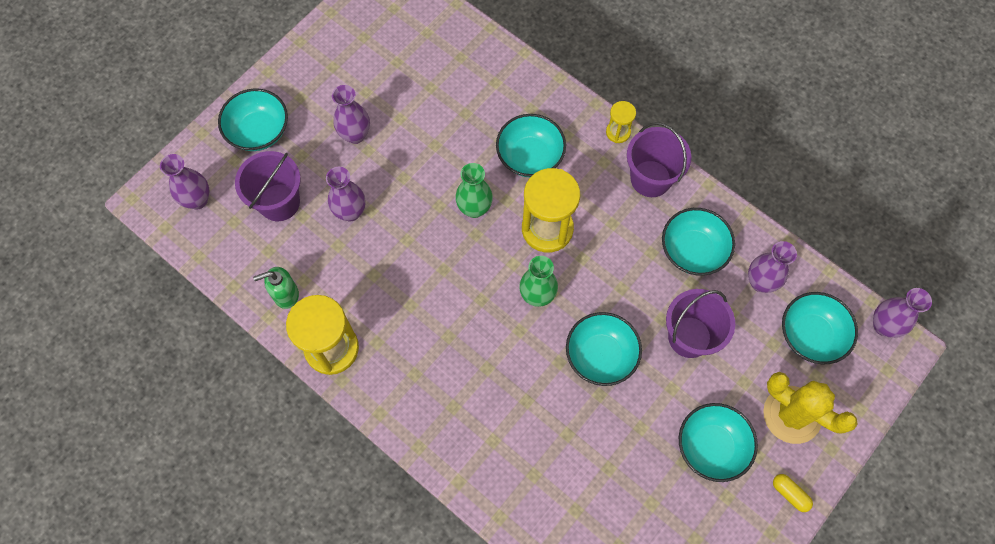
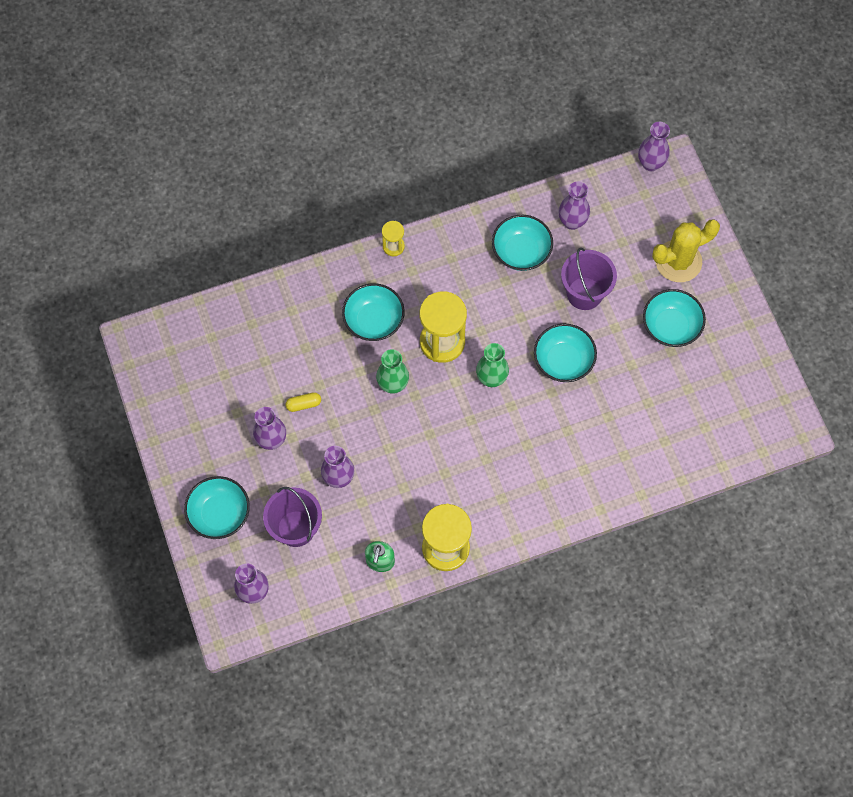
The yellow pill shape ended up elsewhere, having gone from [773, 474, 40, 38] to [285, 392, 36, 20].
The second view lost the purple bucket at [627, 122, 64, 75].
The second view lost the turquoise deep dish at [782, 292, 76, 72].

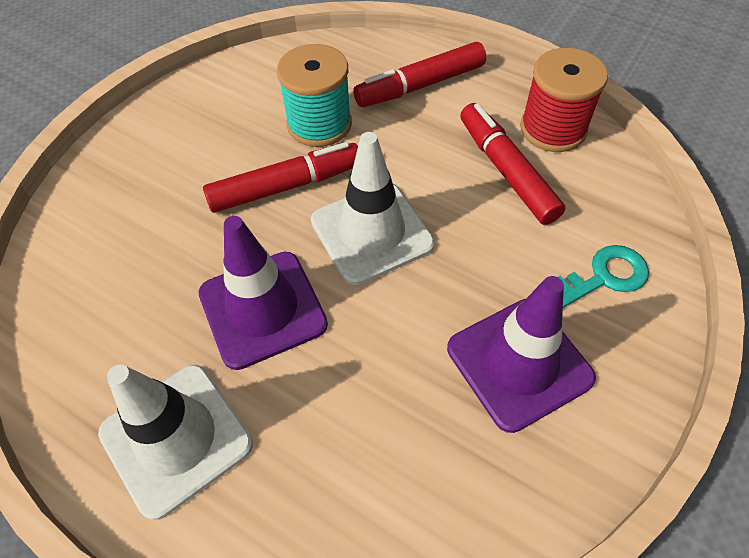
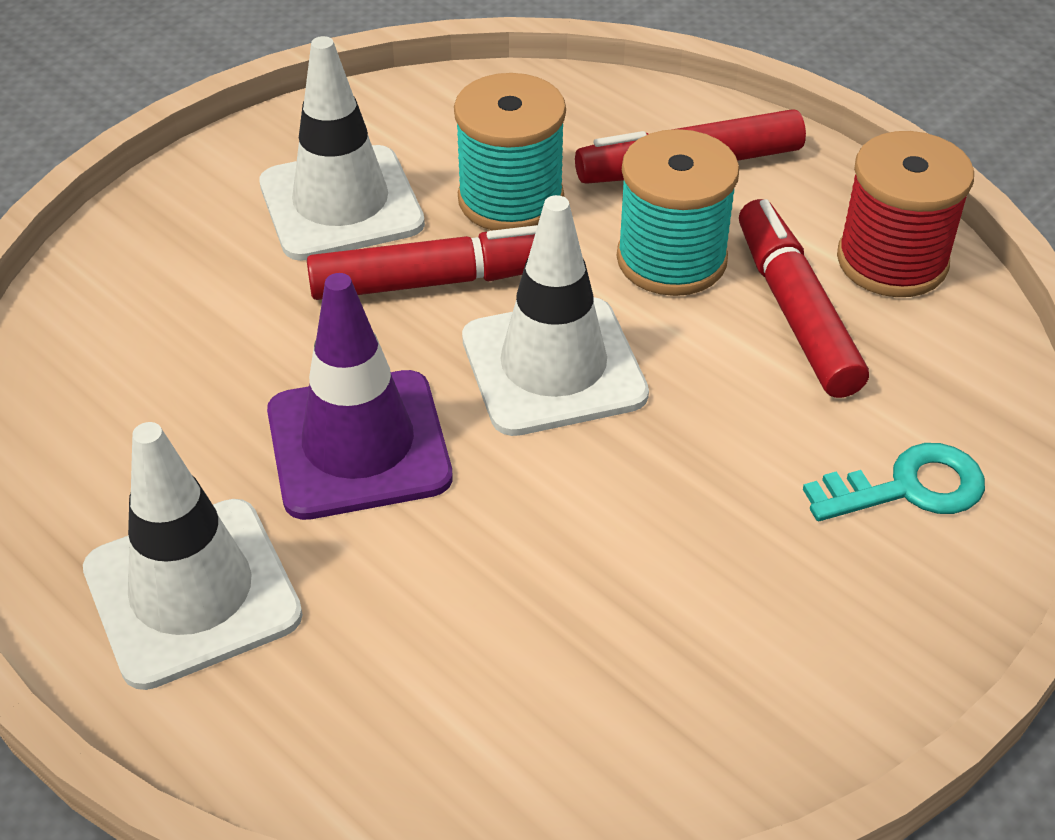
The second view gained the pure white safety cone at [259, 36, 166, 225].
The second view gained the turquoise spool at [617, 129, 122, 167].
The second view lost the purple safety cone at [447, 276, 149, 157].

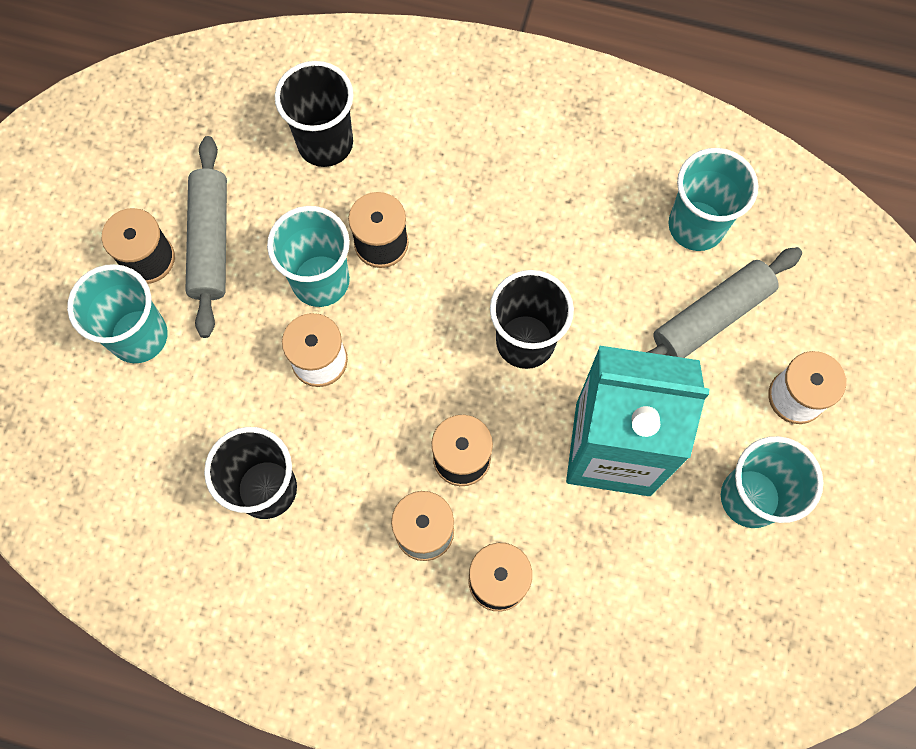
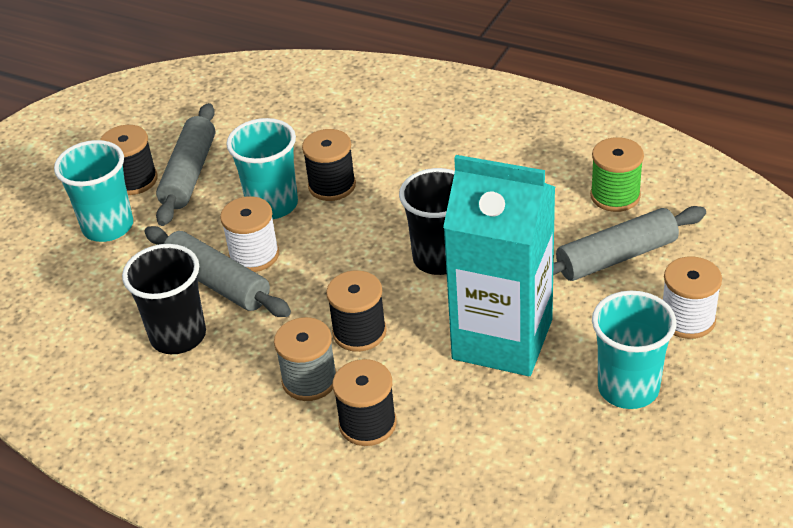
The second view gained the ash-grey dough roller at [144, 226, 147, 91].
Where the turquoise cup stood at [669, 148, 89, 103], the leaf-green spool came to stand at [590, 137, 54, 75].
The second view lost the ebony cup at [275, 61, 79, 106].

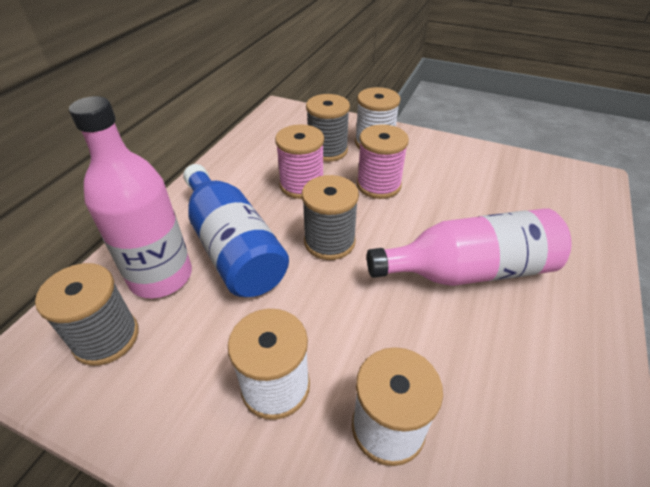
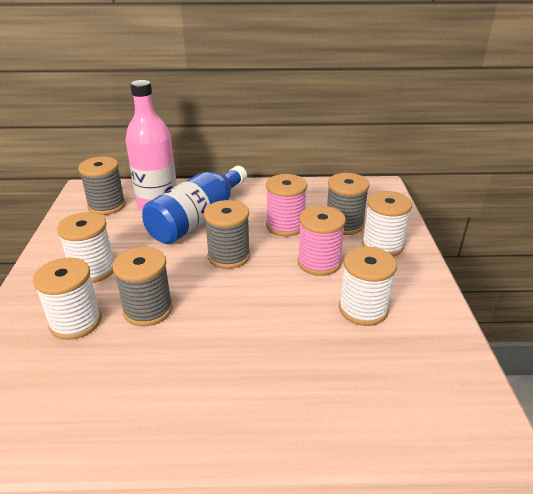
The second view gained the ash-grey spool at [113, 247, 60, 79].
The second view gained the pure white spool at [339, 246, 58, 80].
The second view lost the rose-pink bottle at [367, 208, 205, 78].

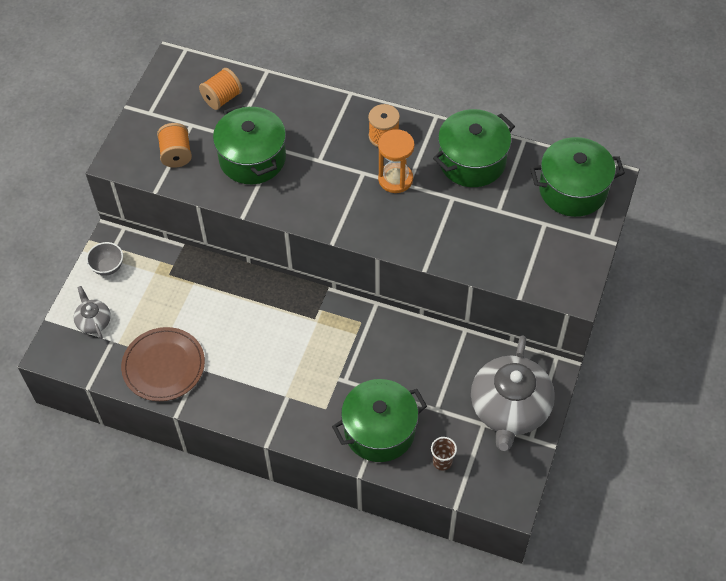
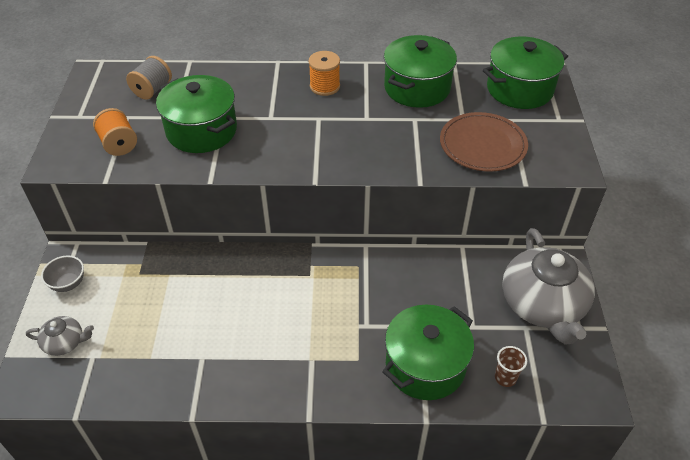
The ash-grey tea pot at [74, 286, 37, 53] ended up facing another way, 135 degrees clockwise from before.
What was the orange-coloured spool at [199, 68, 43, 42] turned into the ash-grey spool at [126, 56, 46, 44].
The brown flat dish ended up elsewhere, having gone from [121, 327, 84, 74] to [440, 112, 88, 60].
The second view lost the orange-coloured sandglass at [378, 129, 37, 64].

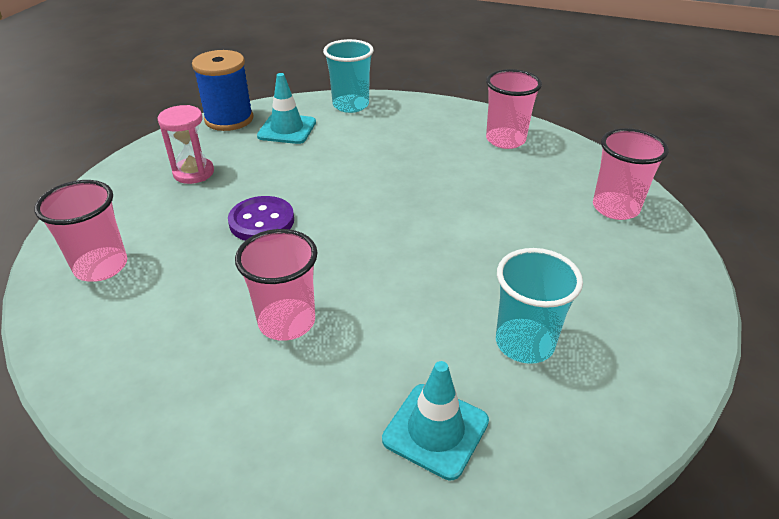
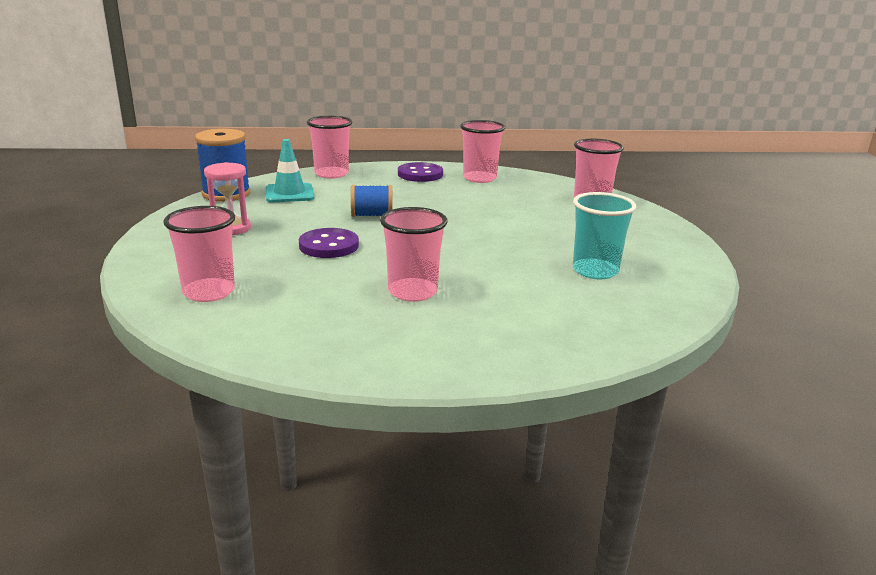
What was the turquoise cup at [323, 39, 51, 74] turned into the rose-pink cup at [307, 116, 45, 63].
The second view gained the blue spool at [351, 185, 42, 32].
The second view gained the purple shirt button at [398, 162, 45, 20].
The second view lost the turquoise safety cone at [382, 361, 107, 119].

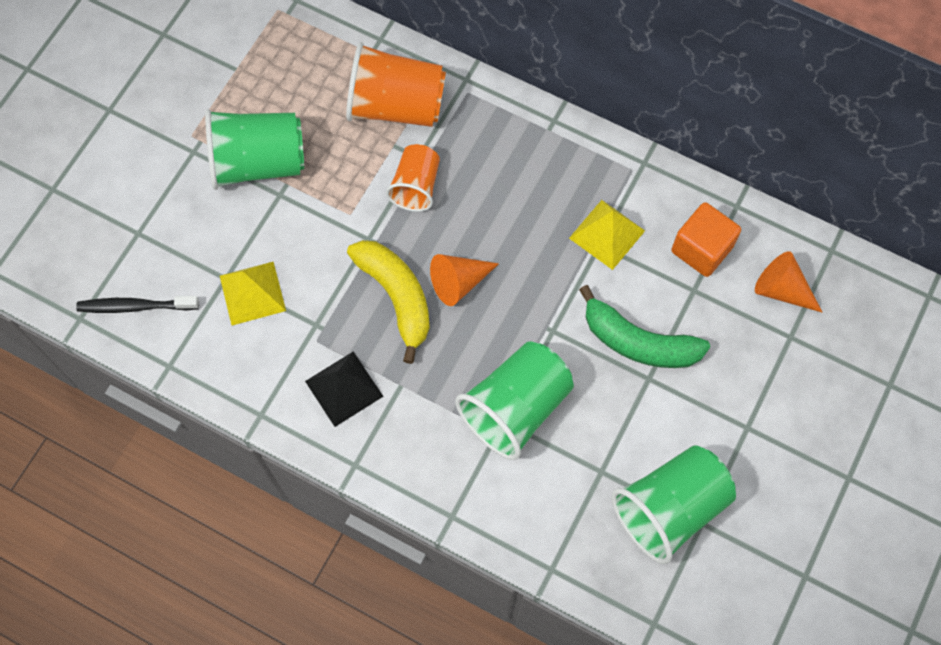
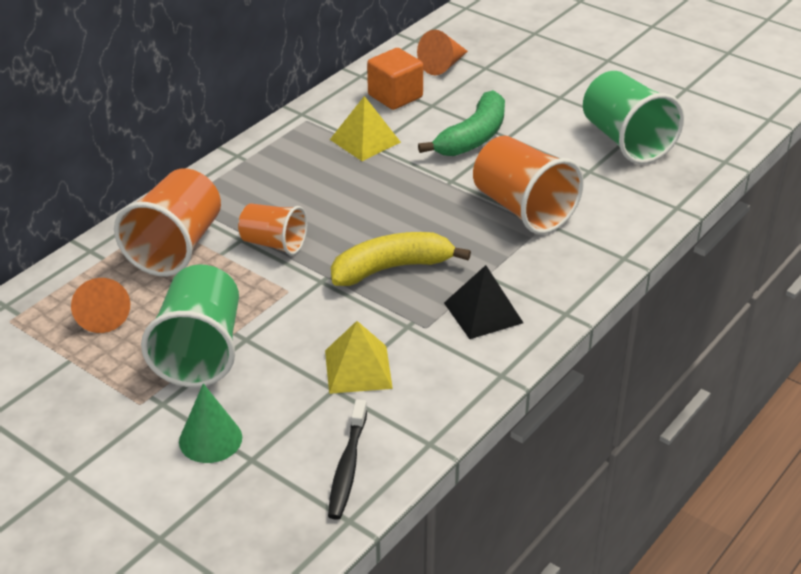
The orange-coloured solid cone ended up elsewhere, having gone from [430, 254, 69, 52] to [71, 278, 59, 55].
The second view gained the leaf-green solid cone at [179, 383, 63, 80].
What was the leaf-green cup at [455, 341, 119, 119] turned into the orange-coloured cup at [473, 136, 110, 98].

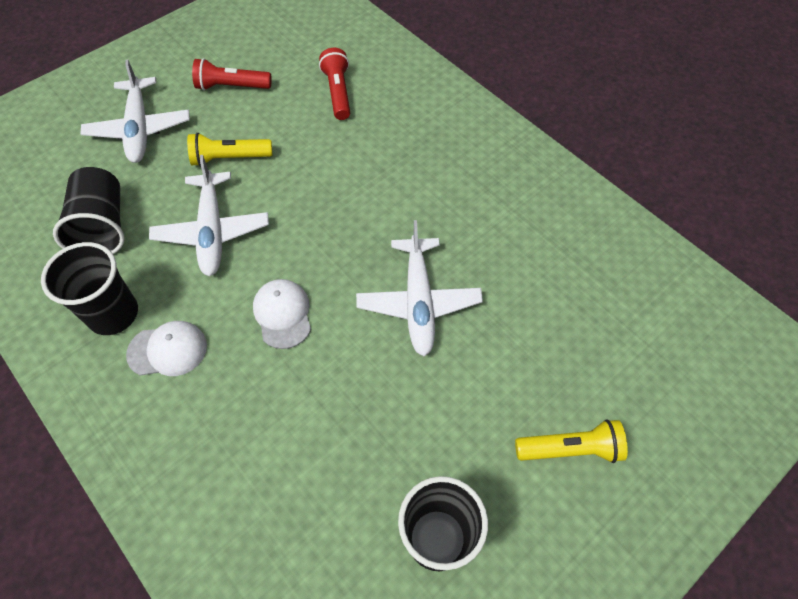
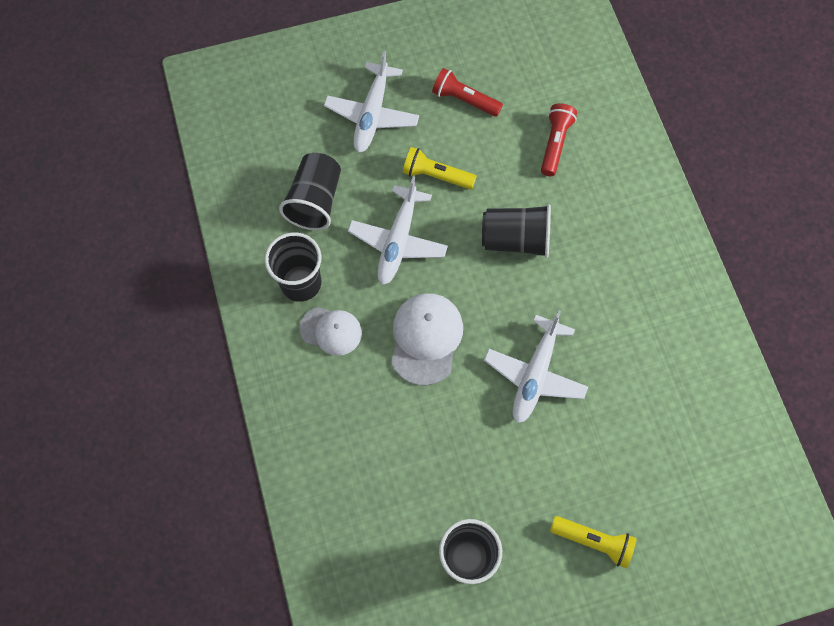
The size of the pure white cap at [253, 279, 58, 70] changed by a factor of 1.51.
The second view gained the ebony cup at [482, 204, 69, 54].

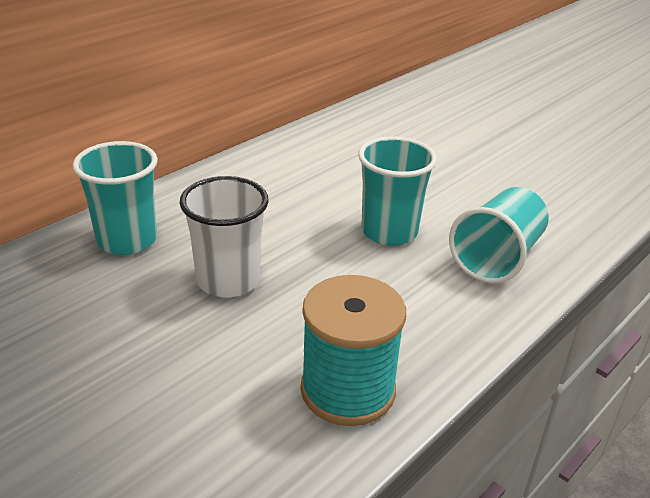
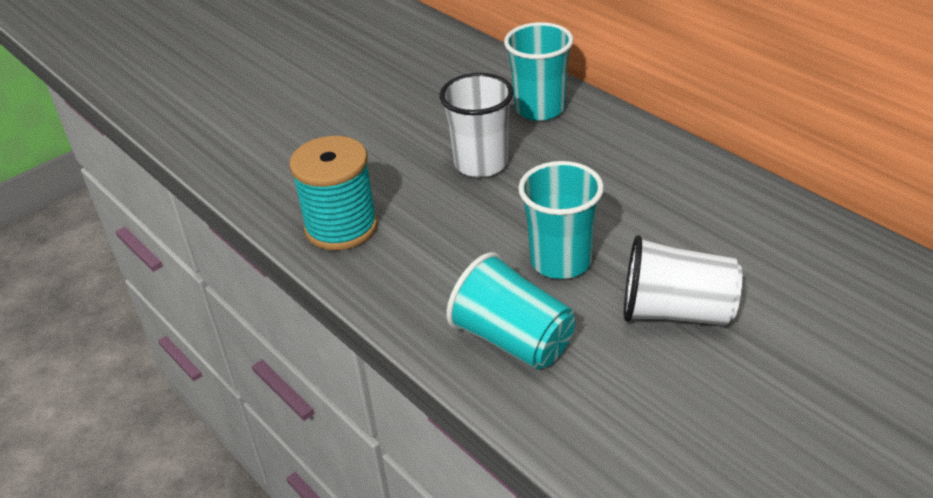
The second view gained the pure white cup at [624, 235, 118, 90].

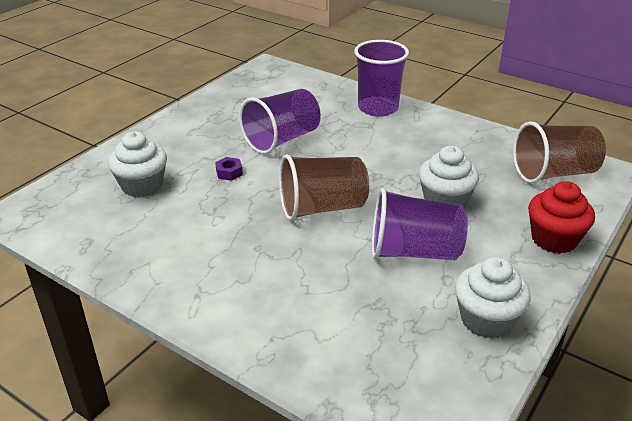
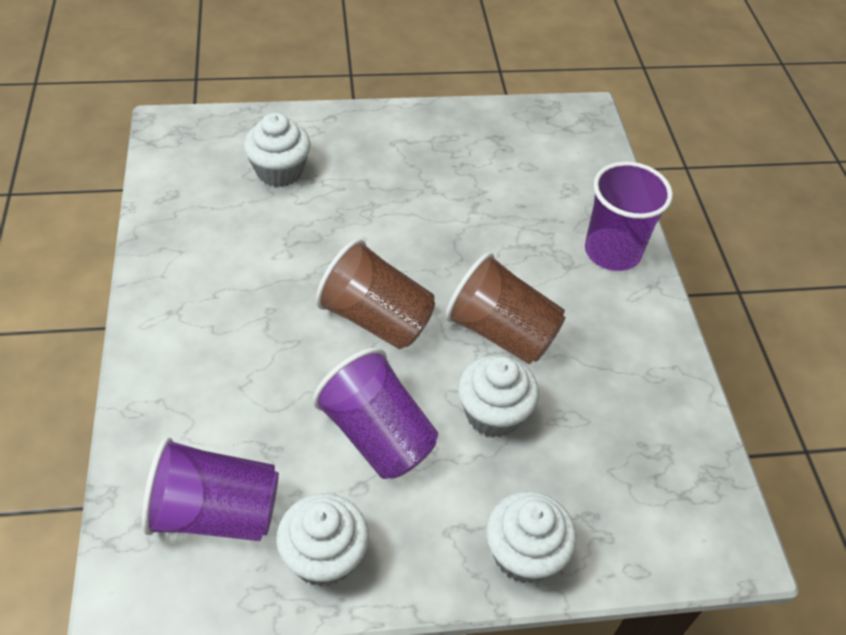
The purple cup ended up elsewhere, having gone from [239, 89, 82, 65] to [142, 437, 137, 104].
The brown cup ended up elsewhere, having gone from [513, 121, 93, 63] to [446, 252, 119, 112].
What was the crimson cupcake at [528, 181, 67, 73] turned into the pure white cupcake at [486, 491, 90, 92].
The second view lost the purple hexagon nut at [215, 157, 28, 24].

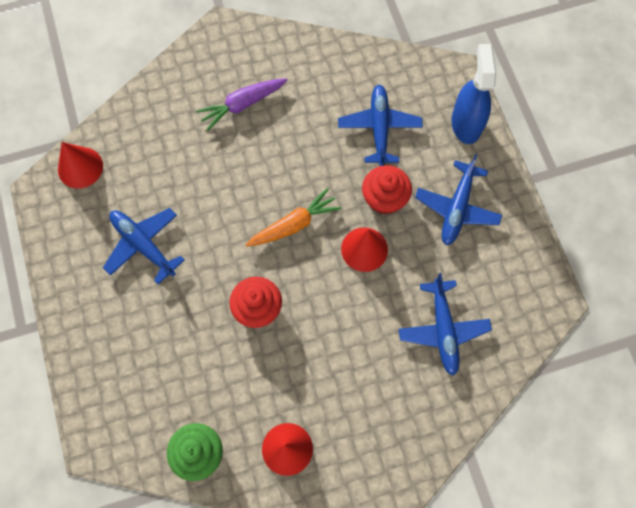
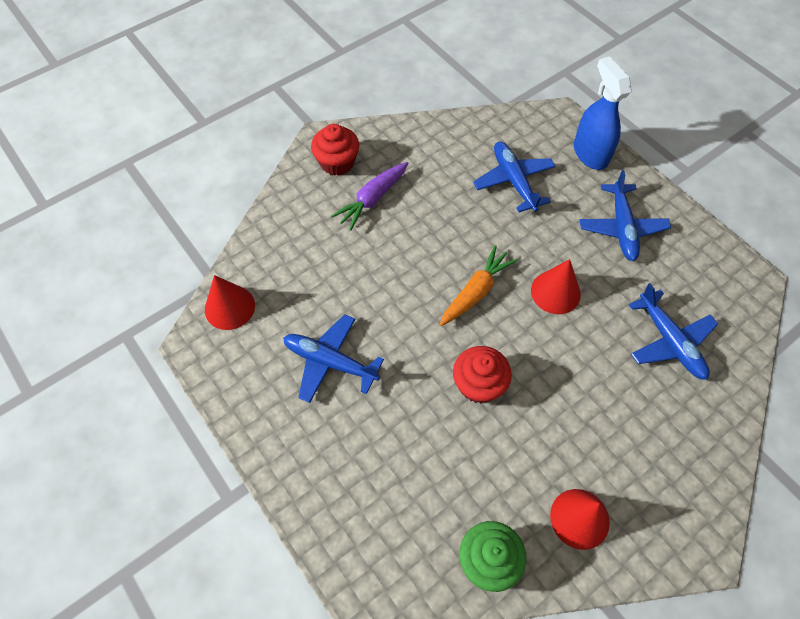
The crimson cupcake ended up elsewhere, having gone from [362, 165, 50, 50] to [311, 124, 48, 52].

